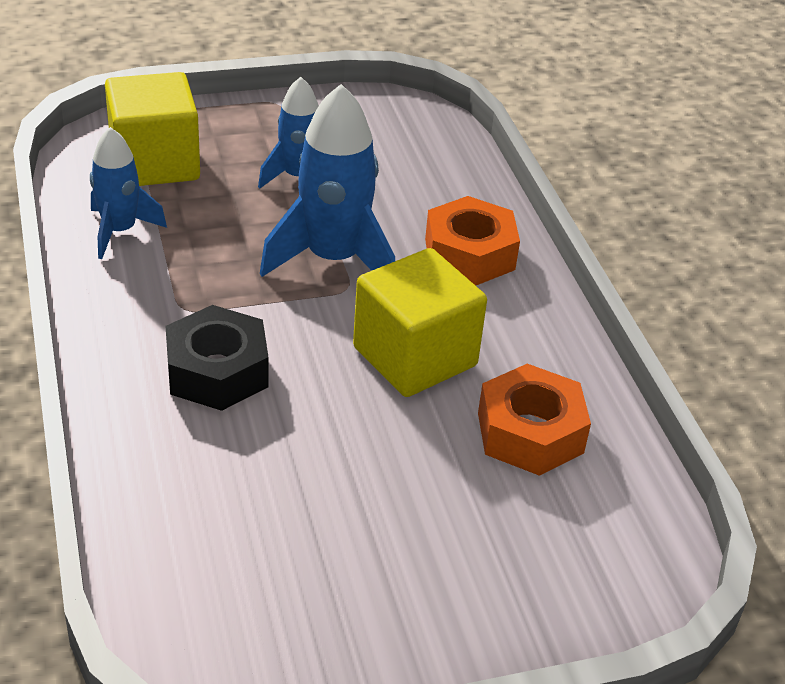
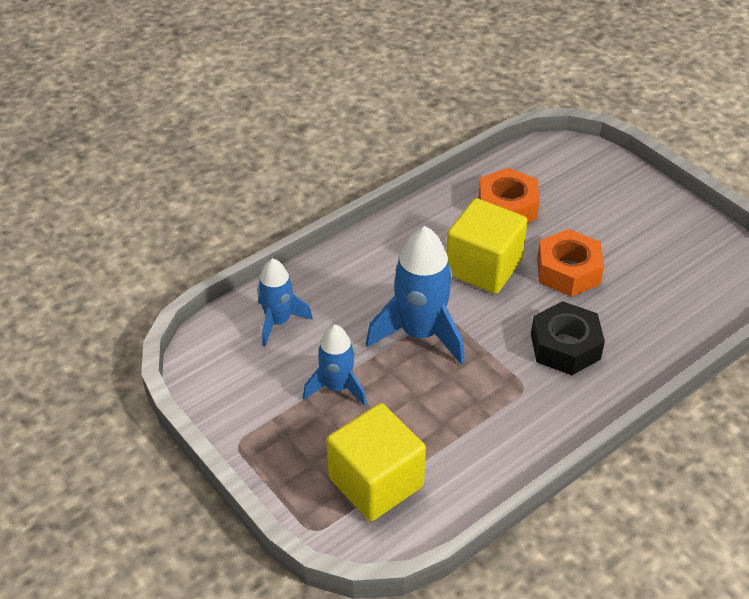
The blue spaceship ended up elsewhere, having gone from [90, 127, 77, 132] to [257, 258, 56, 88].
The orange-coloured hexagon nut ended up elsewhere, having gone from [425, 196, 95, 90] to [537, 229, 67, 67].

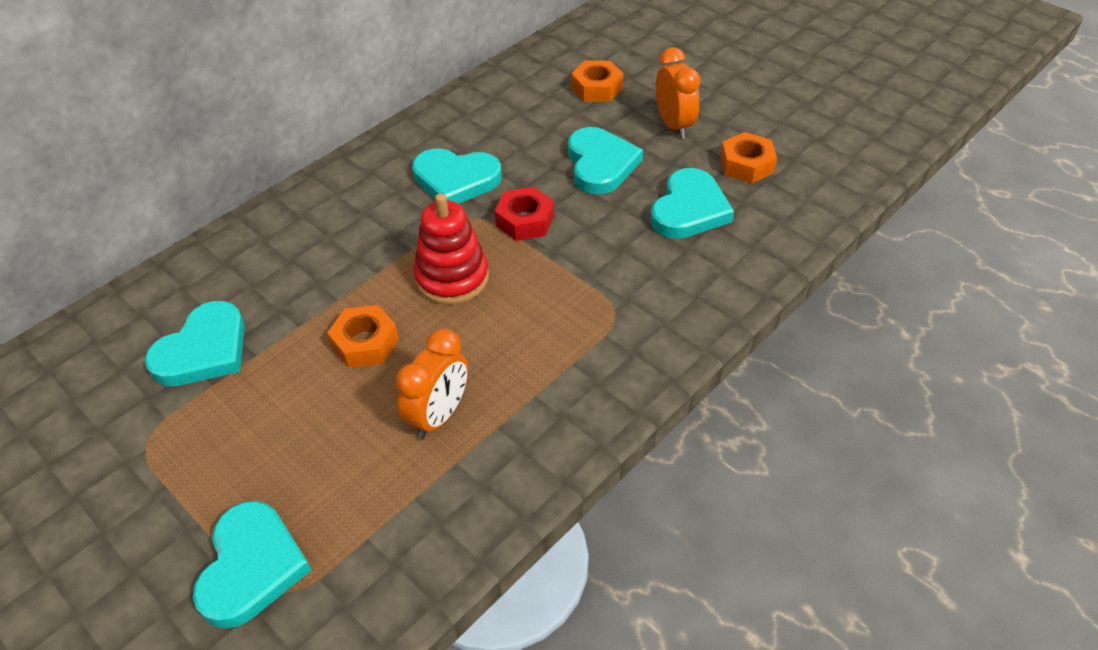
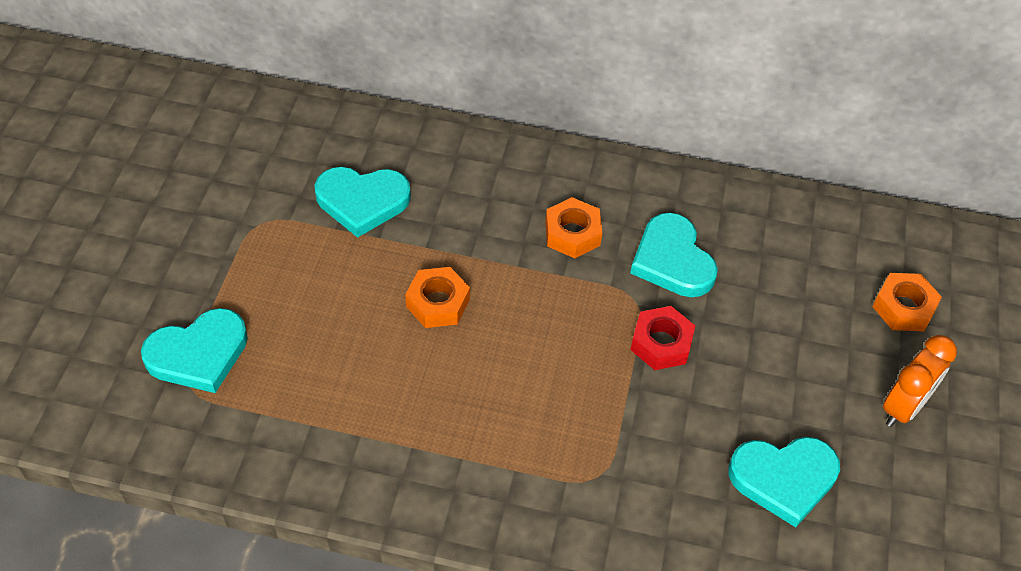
The orange-coloured hexagon nut ended up elsewhere, having gone from [720, 132, 57, 51] to [545, 197, 57, 61].
The second view lost the orange-coloured clock at [396, 328, 72, 111].
The second view lost the crimson stacking toy at [413, 193, 76, 111].
The second view lost the turquoise love heart at [568, 127, 75, 67].

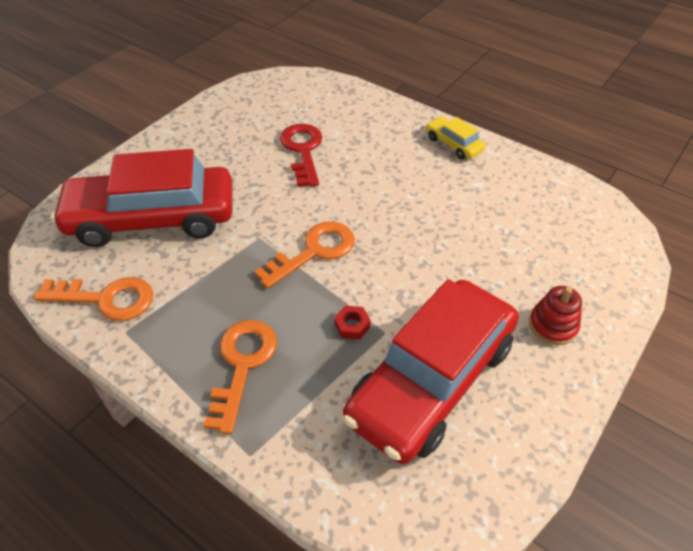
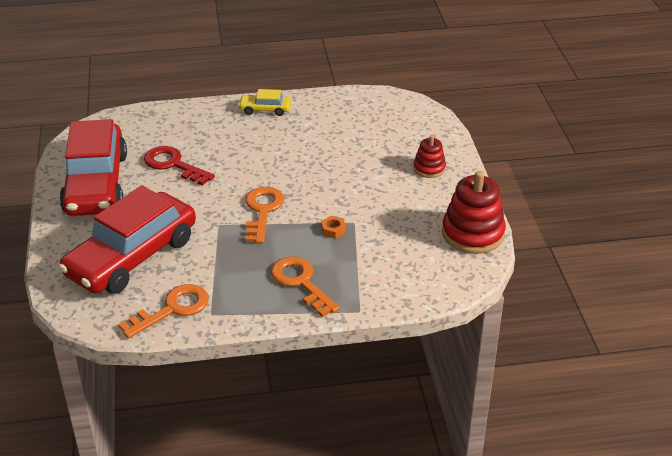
The crimson toy car ended up elsewhere, having gone from [342, 279, 177, 185] to [59, 119, 68, 97].
What was the crimson hexagon nut at [334, 306, 37, 34] turned into the orange-coloured hexagon nut at [321, 216, 25, 23].
The second view gained the crimson stacking toy at [442, 171, 64, 83].

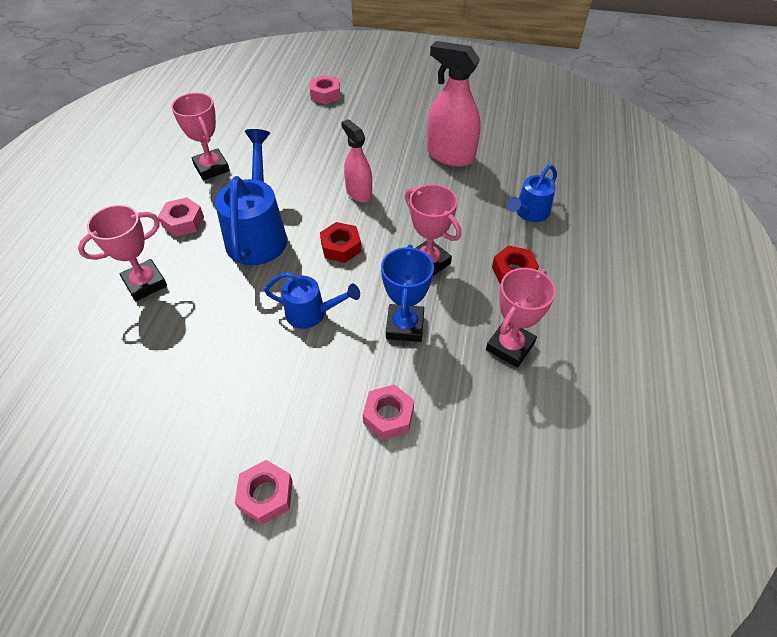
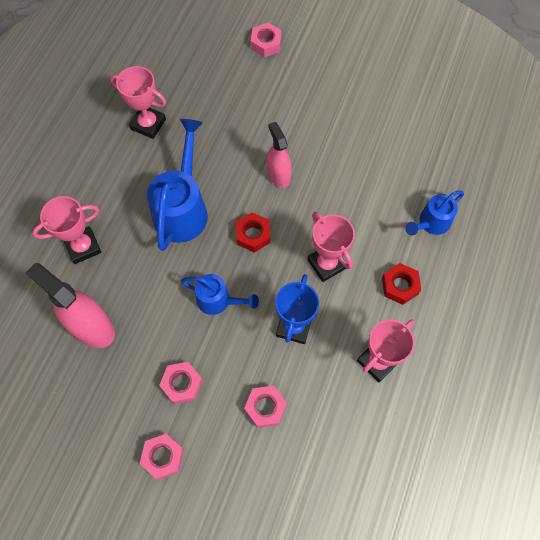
The rose-pink sprayer ended up elsewhere, having gone from [427, 41, 54, 126] to [25, 263, 90, 85].
The rose-pink award cup at [171, 93, 59, 87] ended up facing another way, 45 degrees counterclockwise from before.
The rose-pink hexagon nut ended up elsewhere, having gone from [158, 197, 46, 39] to [159, 362, 44, 42].

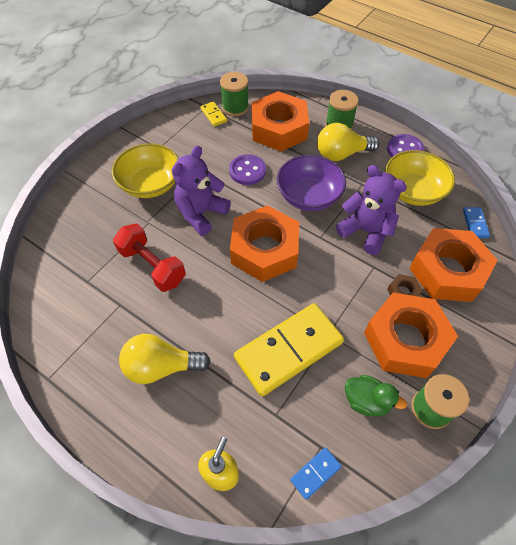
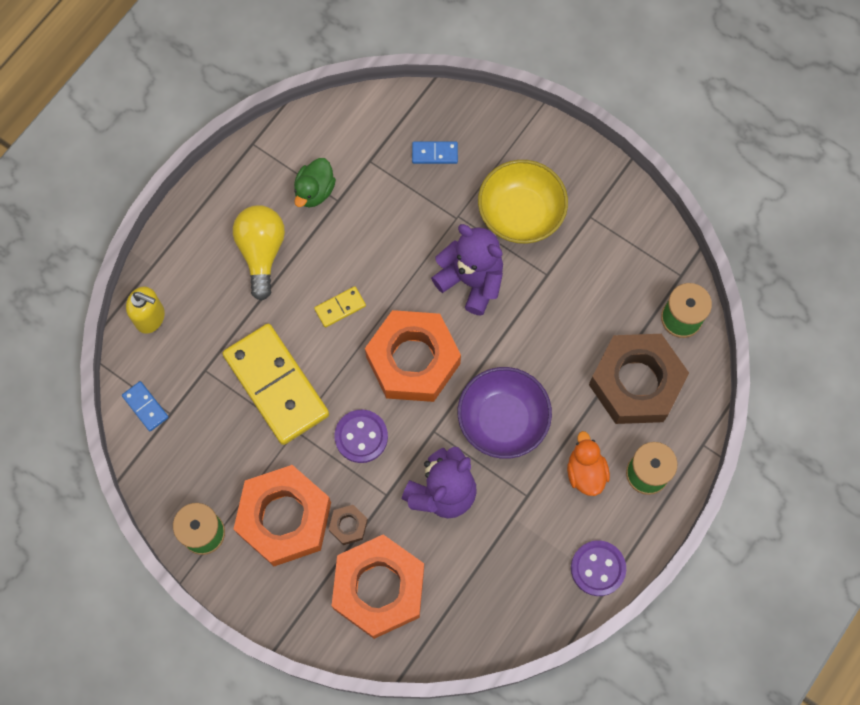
The leaf-green toy duck ended up elsewhere, having gone from [345, 375, 62, 41] to [294, 158, 42, 50].
The yellow domino tile ended up elsewhere, having gone from [201, 102, 26, 25] to [314, 286, 52, 42].
The purple shirt button ended up elsewhere, having gone from [229, 154, 37, 31] to [334, 409, 54, 54].
The blue domino tile ended up elsewhere, having gone from [463, 207, 27, 31] to [412, 141, 46, 23].
Where the yellow bulb stood at [317, 123, 62, 38], the orange-coloured toy duck came to stand at [567, 431, 43, 65].
What was the orange-coloured hexagon nut at [252, 91, 57, 60] turned into the brown hexagon nut at [589, 334, 100, 90].
The second view lost the crimson hand weight at [113, 224, 73, 68].
The second view lost the yellow deep dish at [385, 150, 70, 56].

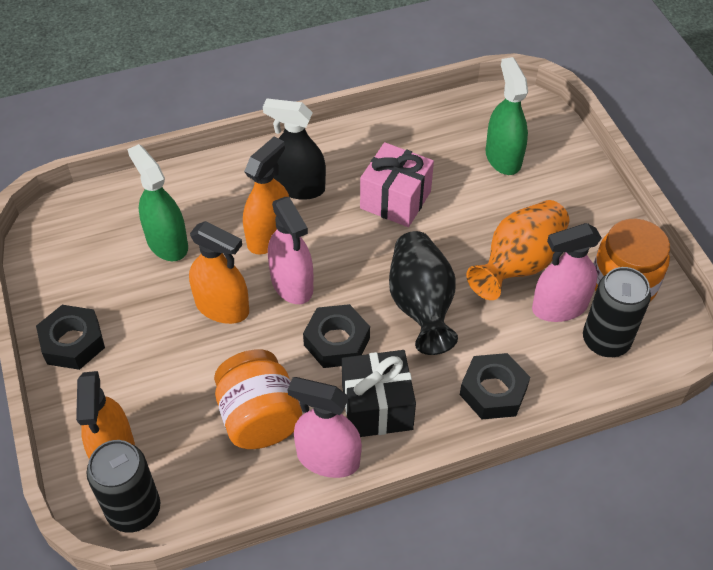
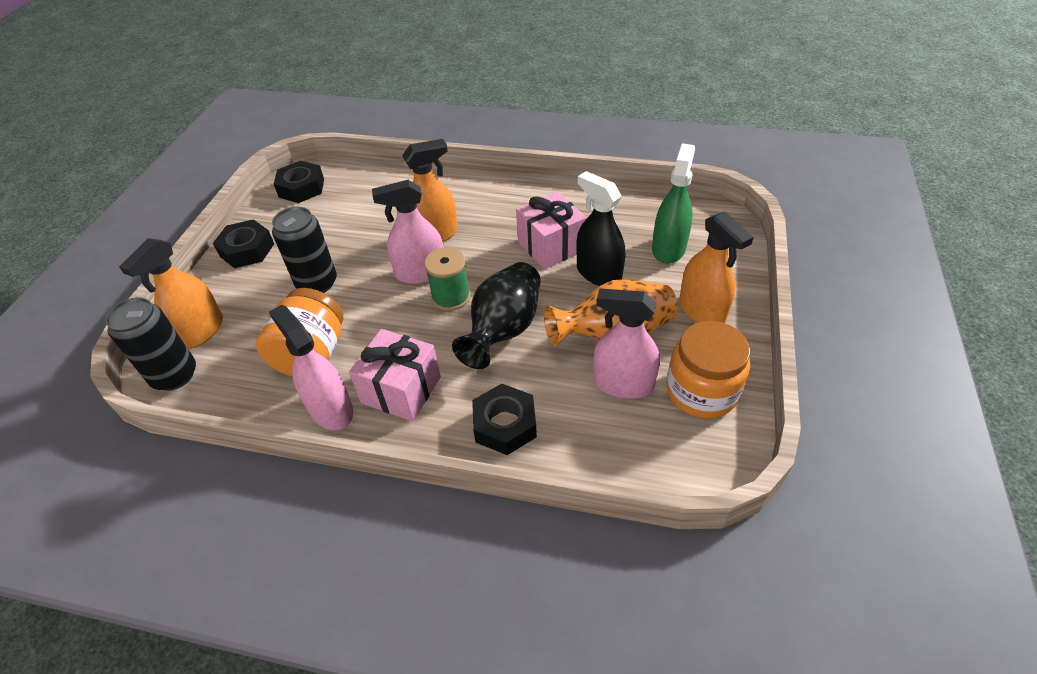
The ebony can ended up elsewhere, having gone from [583, 267, 68, 90] to [272, 207, 65, 86].
The ebony hexagon nut ended up elsewhere, having gone from [303, 304, 67, 64] to [274, 161, 50, 42].
What was the ebony wrapped gift at [342, 350, 74, 87] turned into the rose-pink wrapped gift at [349, 329, 92, 92].
The rose-pink sprayer at [268, 197, 45, 107] ended up facing another way, 75 degrees clockwise from before.
The second view gained the leaf-green spool at [424, 247, 46, 64].
The ebony sprayer ended up elsewhere, having gone from [263, 99, 63, 101] to [576, 171, 49, 115].
The orange-coloured sprayer ended up elsewhere, having gone from [189, 221, 60, 103] to [679, 212, 75, 111].
The second view lost the leaf-green sprayer at [127, 144, 61, 117].

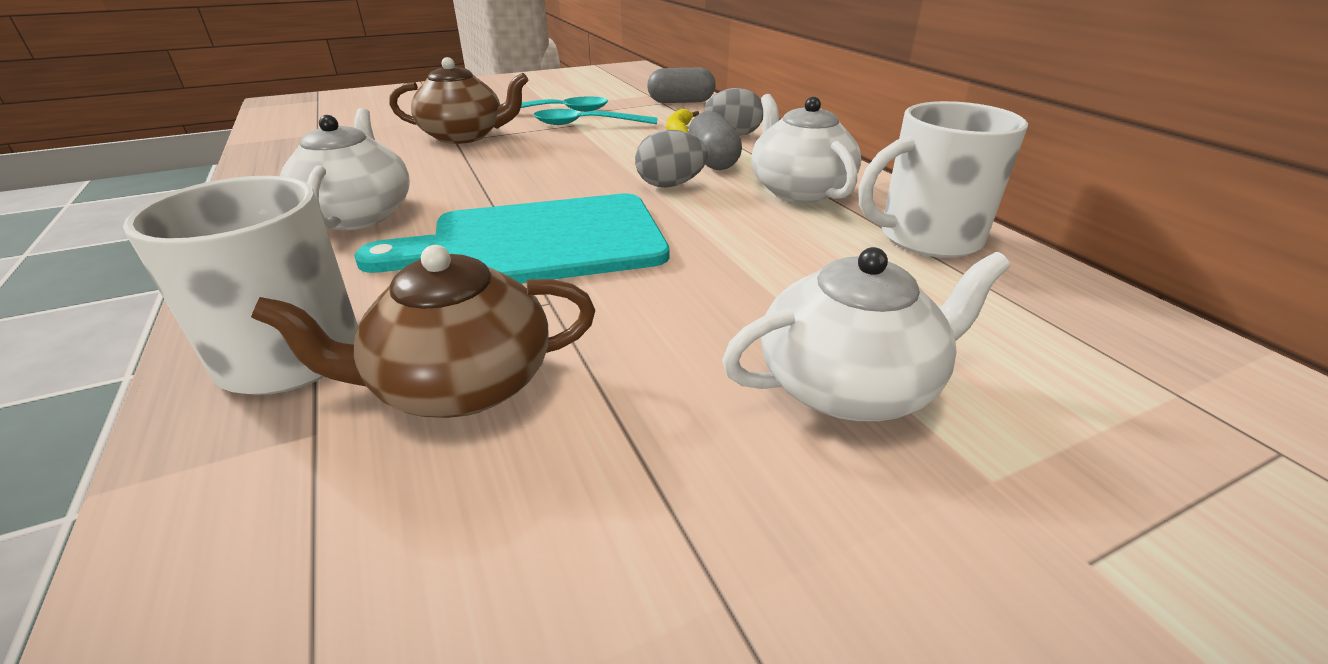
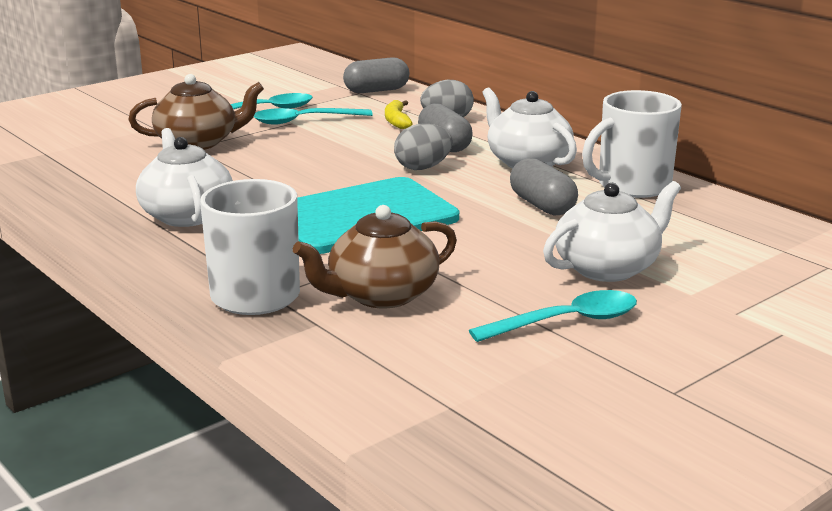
The second view gained the turquoise spoon at [469, 290, 168, 52].
The second view gained the ash-grey pill shape at [510, 158, 68, 57].

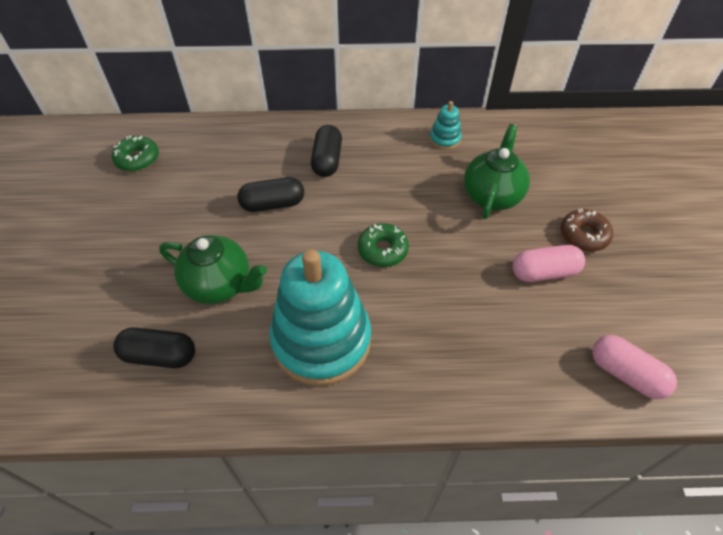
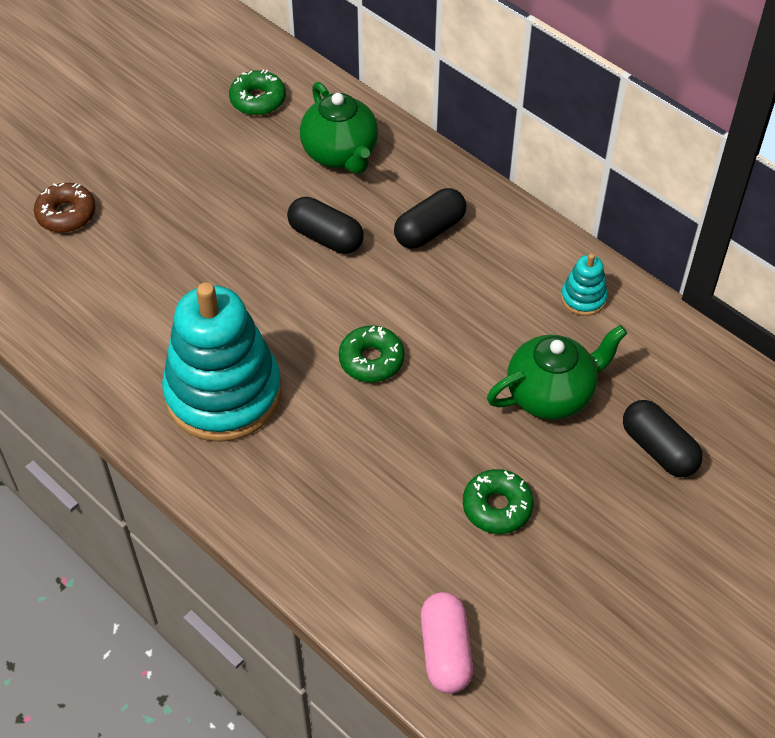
The brown glazed donut ended up elsewhere, having gone from [561, 208, 52, 43] to [34, 183, 62, 50].
The leaf-green tea pot ended up elsewhere, having gone from [159, 235, 108, 69] to [300, 82, 78, 92].
Where the rose-pink pill shape stood at [512, 245, 73, 37], the leaf-green glazed donut came to stand at [463, 469, 71, 65].
The ebony pill shape ended up elsewhere, having gone from [113, 327, 82, 41] to [623, 400, 80, 77].

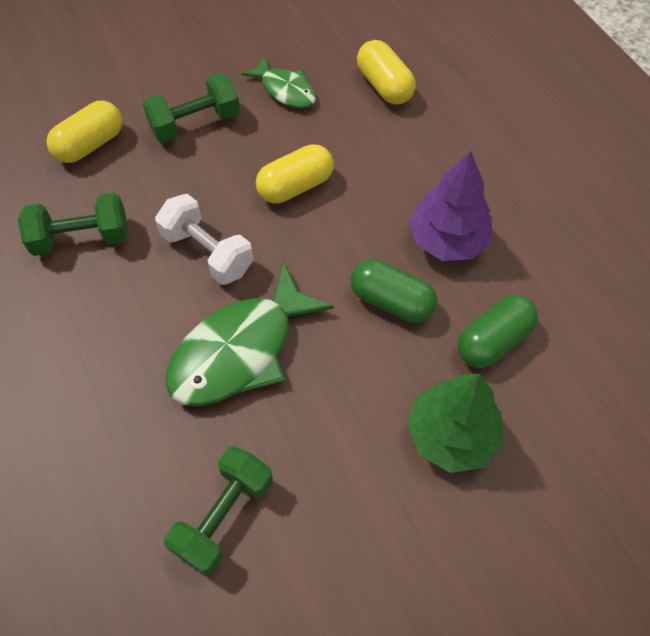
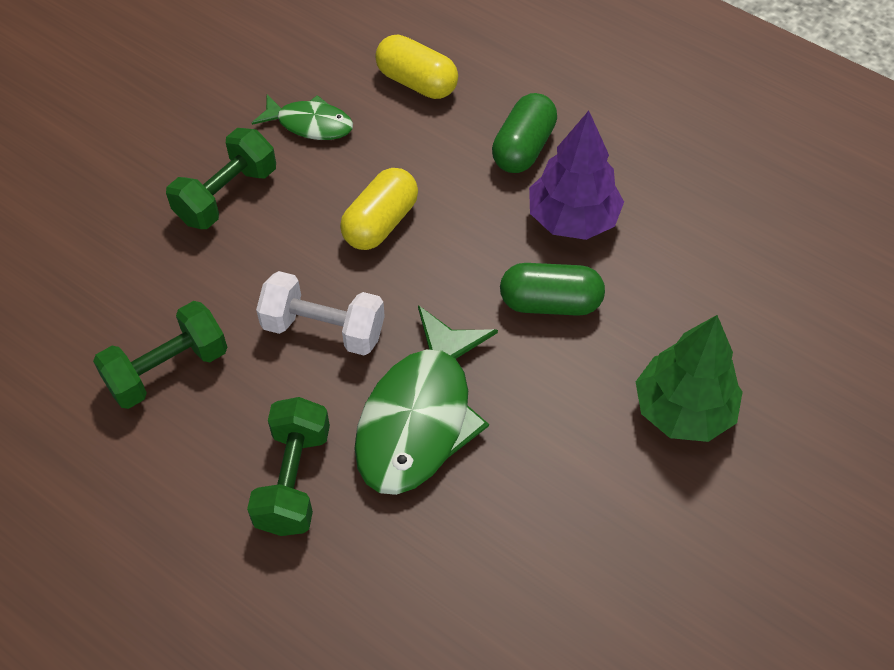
The leaf-green hand weight ended up elsewhere, having gone from [164, 446, 109, 129] to [247, 397, 83, 139].
The leaf-green pill shape ended up elsewhere, having gone from [458, 295, 80, 73] to [492, 93, 65, 80].
The second view lost the yellow pill shape at [46, 100, 76, 63].

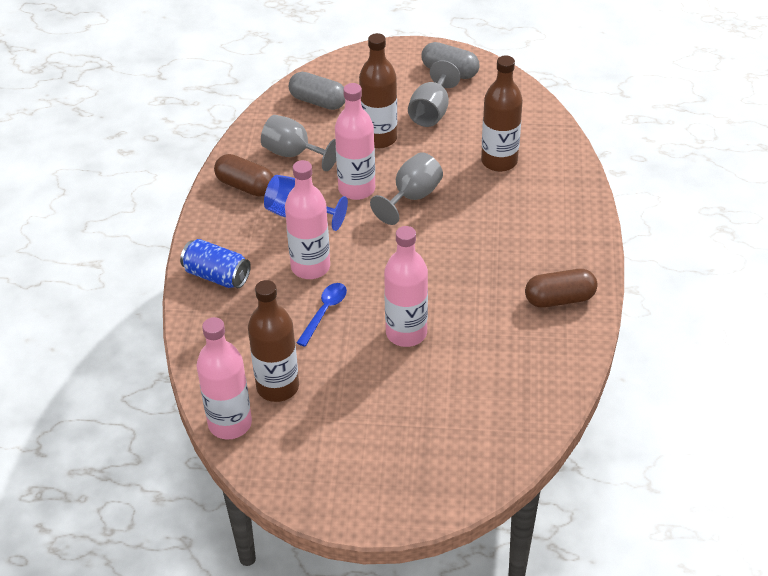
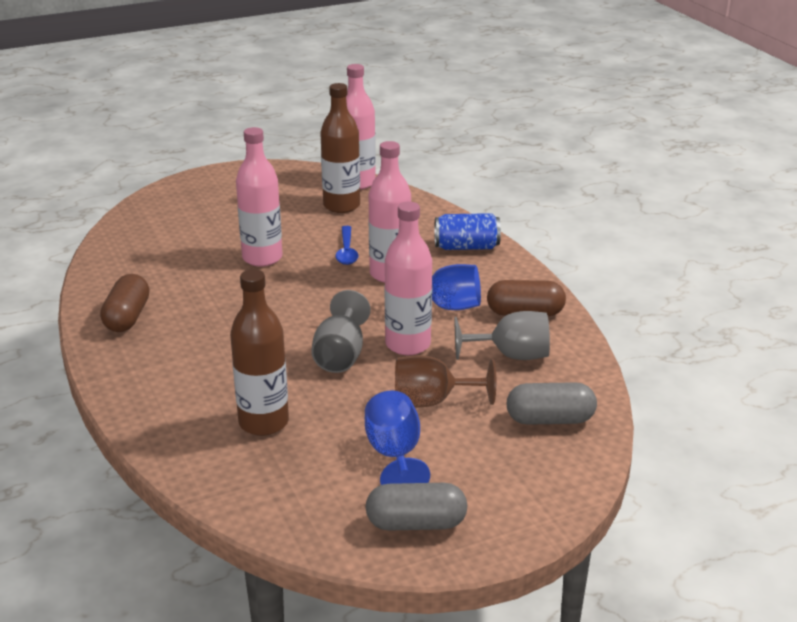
The brown pill shape at [525, 269, 72, 39] ended up facing another way, 45 degrees counterclockwise from before.
What was the ash-grey wine glass at [408, 60, 53, 67] turned into the blue wine glass at [365, 390, 65, 95].
Where the brown bottle stood at [359, 33, 38, 115], the brown wine glass came to stand at [395, 355, 101, 53].

